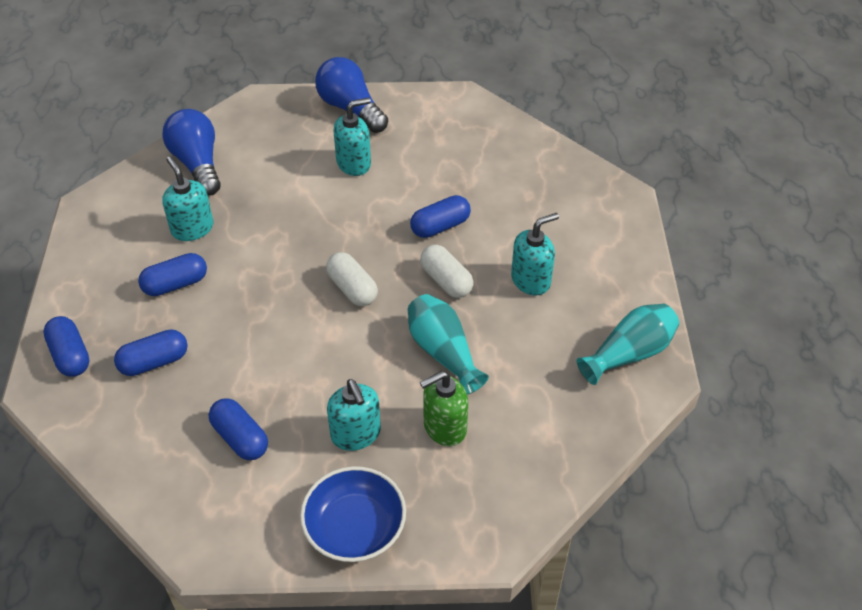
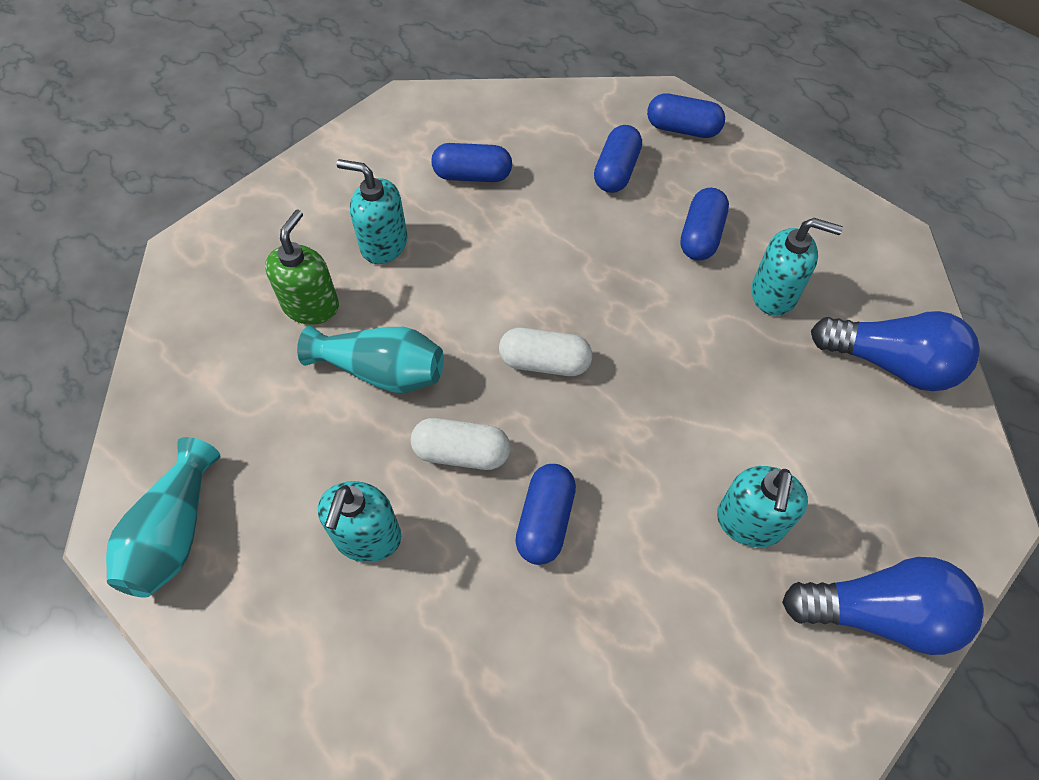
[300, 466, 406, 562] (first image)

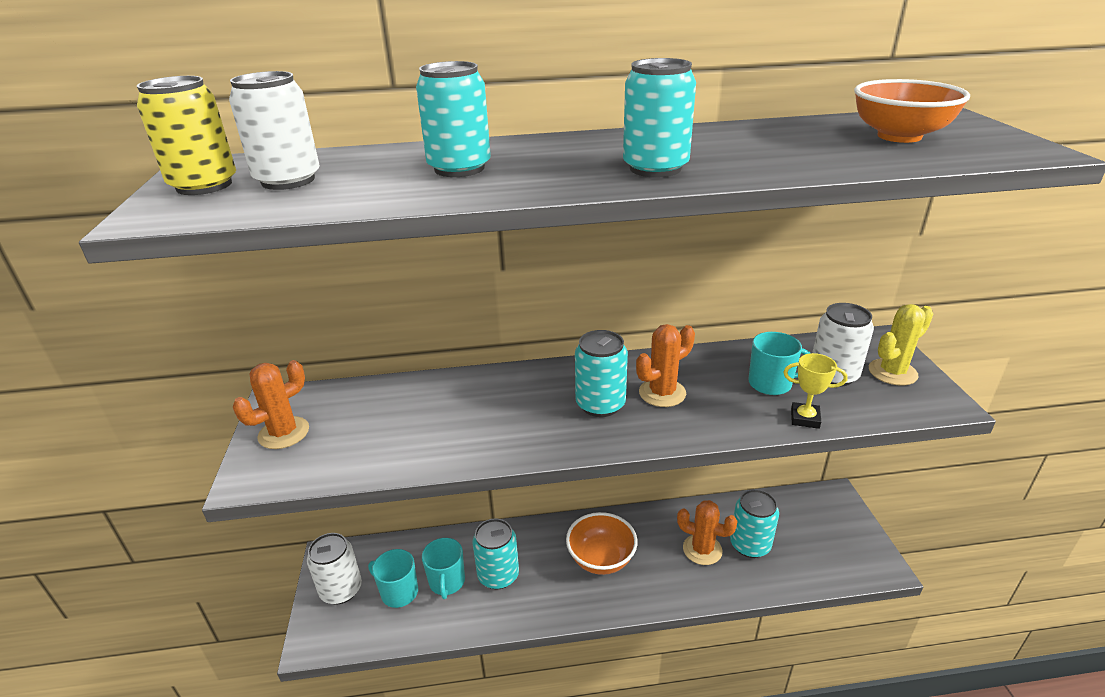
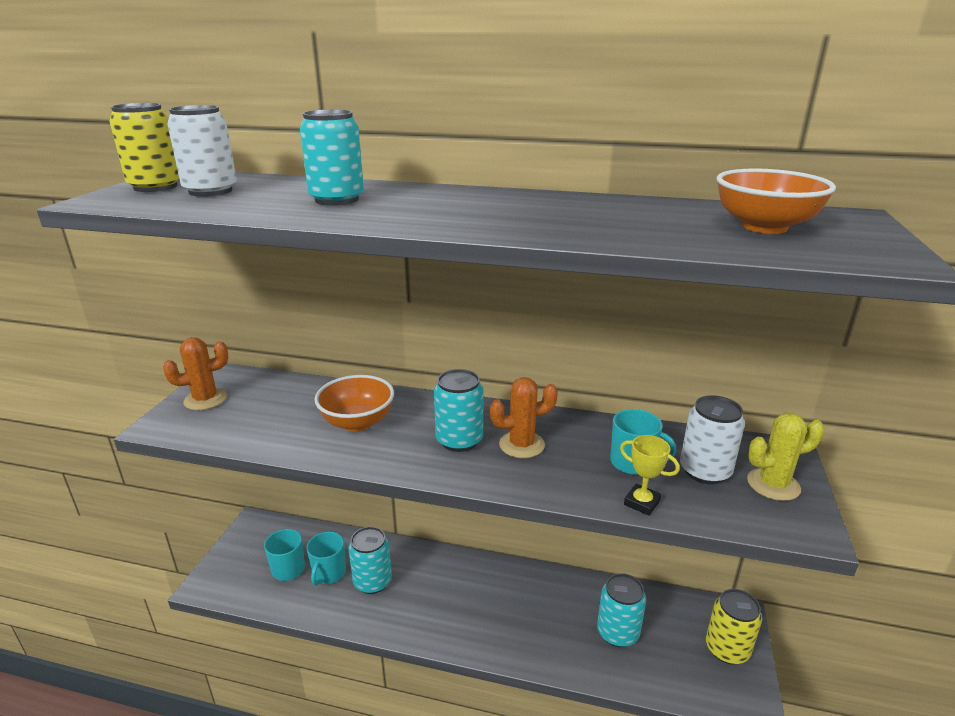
[307, 533, 362, 605] (first image)
[623, 58, 696, 178] (first image)
[677, 500, 738, 565] (first image)
[706, 589, 762, 665]
[315, 375, 394, 431]

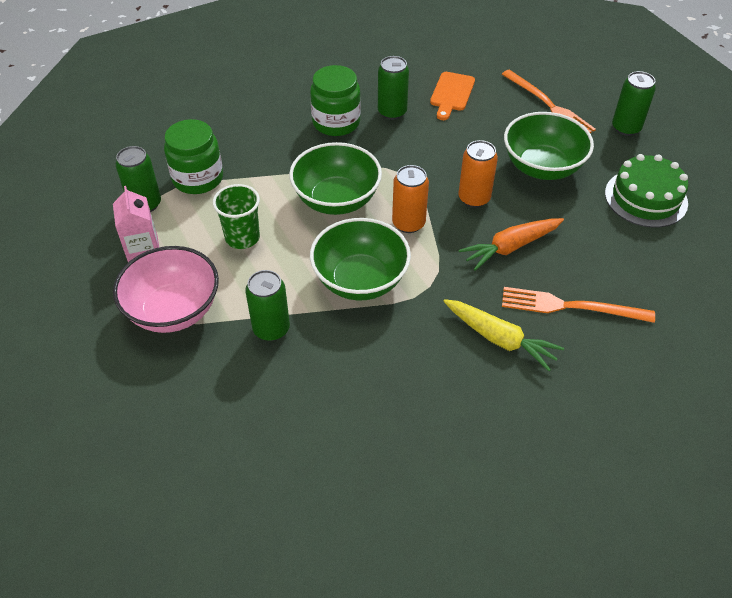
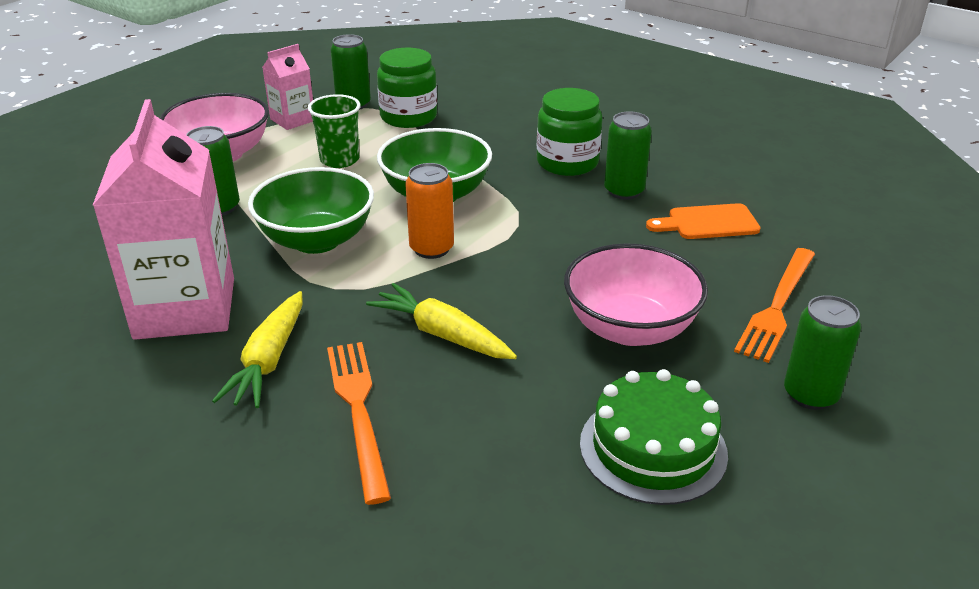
[458, 140, 498, 208] (first image)
[93, 99, 234, 340]
[366, 283, 517, 359]
[564, 243, 708, 346]

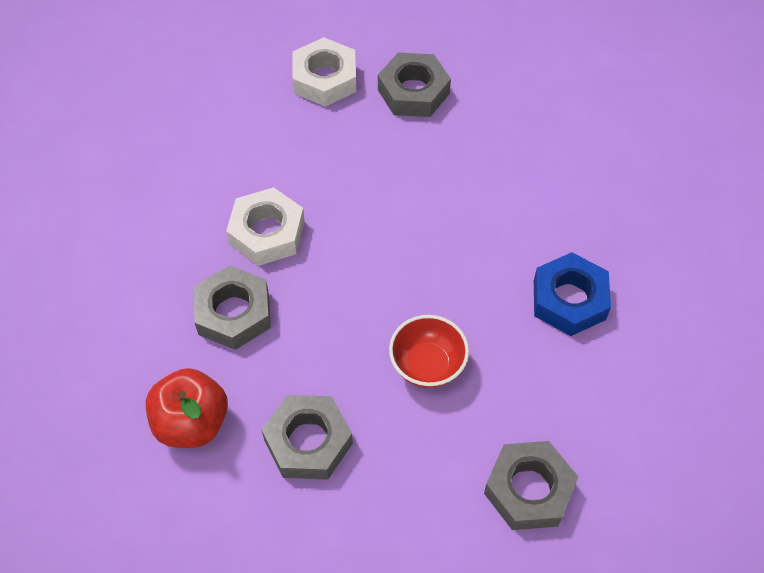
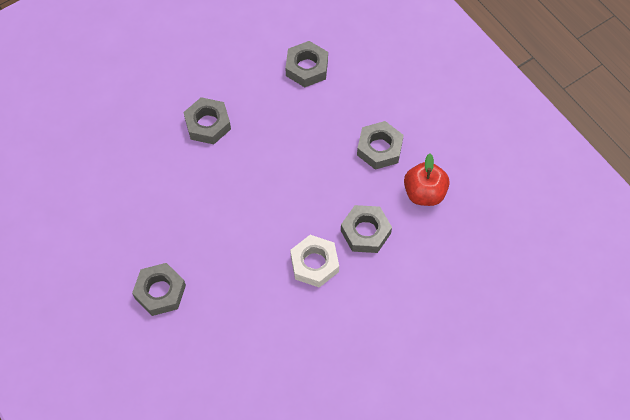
[292, 37, 356, 107] (first image)
[389, 315, 469, 388] (first image)
[183, 97, 231, 144]

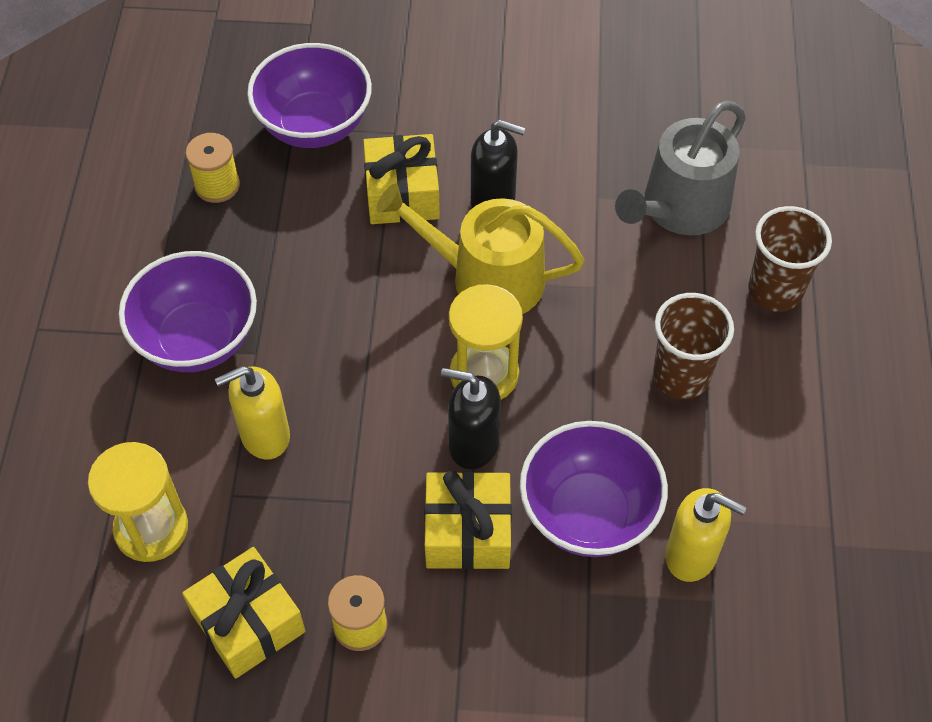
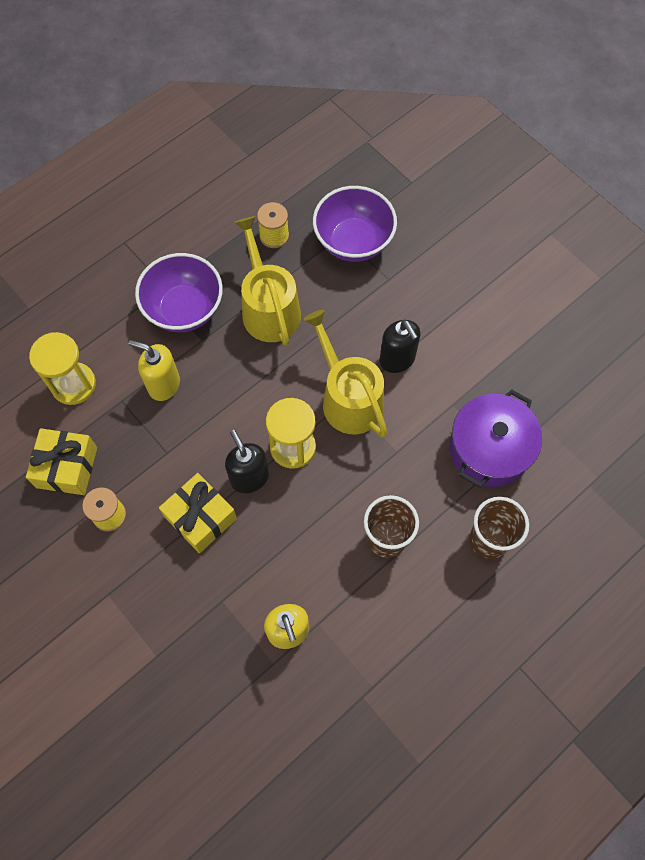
[363, 134, 440, 224] (first image)
[520, 421, 668, 557] (first image)
[234, 216, 301, 345]
[450, 389, 542, 488]

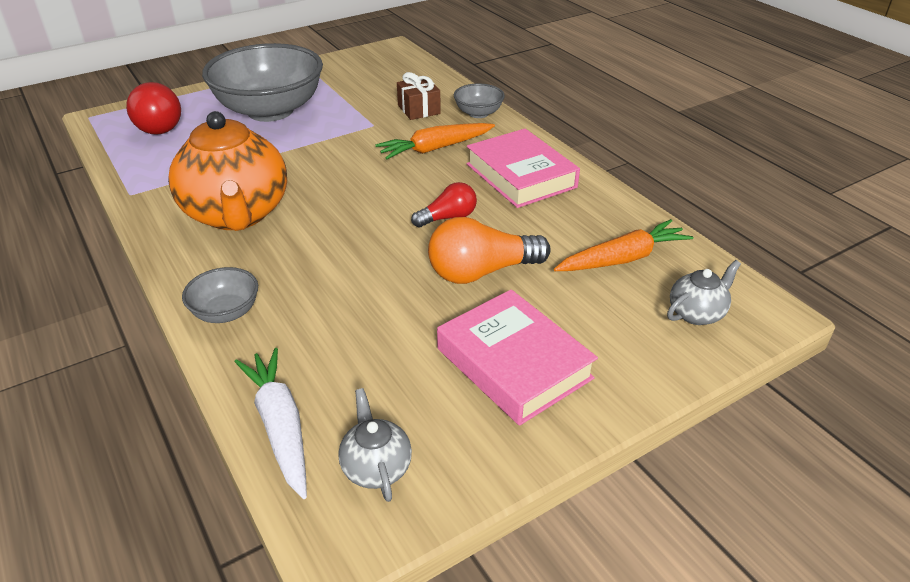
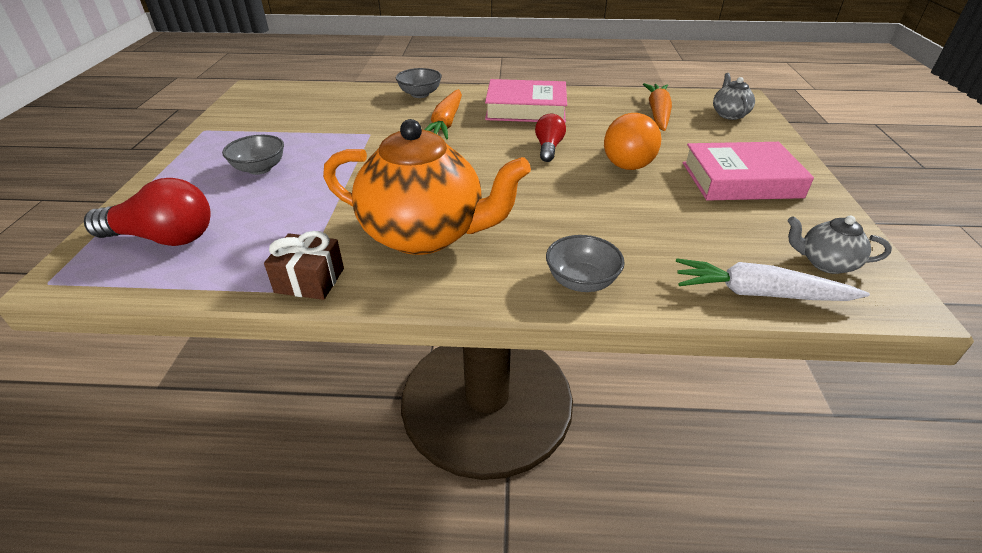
[264, 231, 344, 300]
[222, 135, 284, 175]

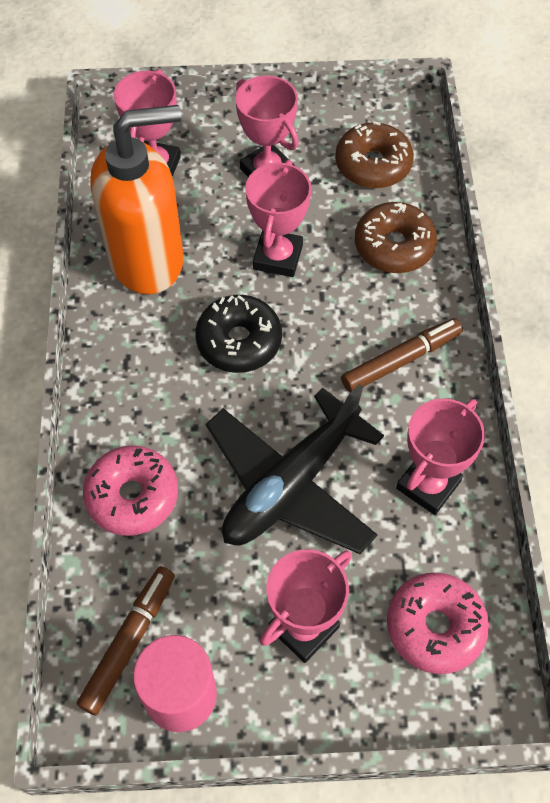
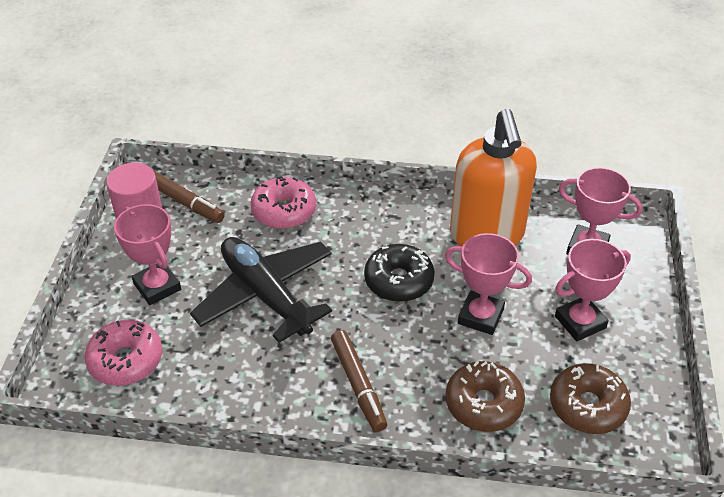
[396, 398, 485, 515] (first image)

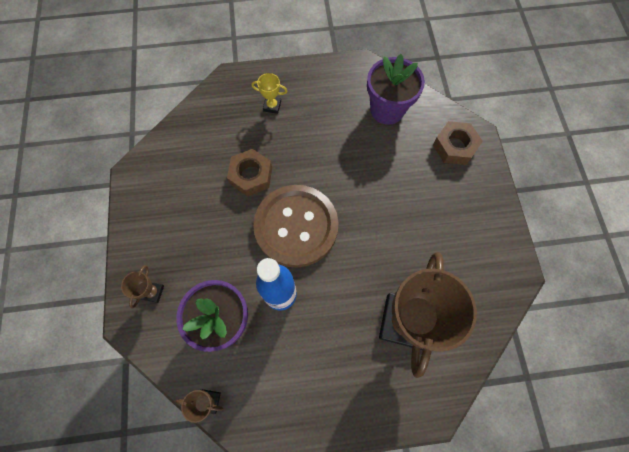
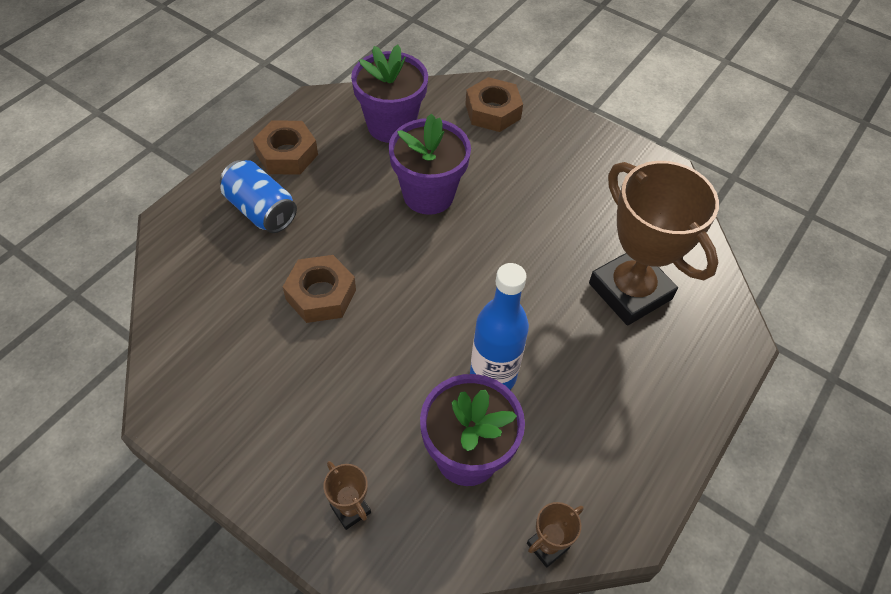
[253, 185, 339, 268] (first image)
[252, 120, 318, 175]
[389, 114, 471, 215]
[220, 160, 297, 233]

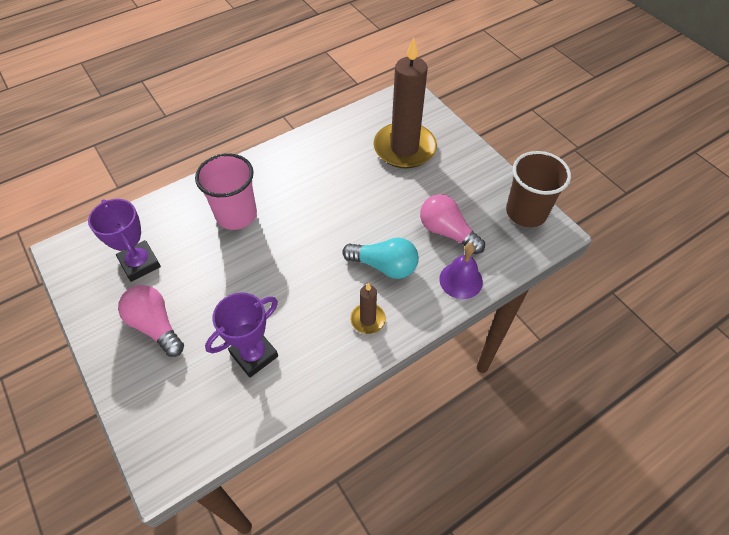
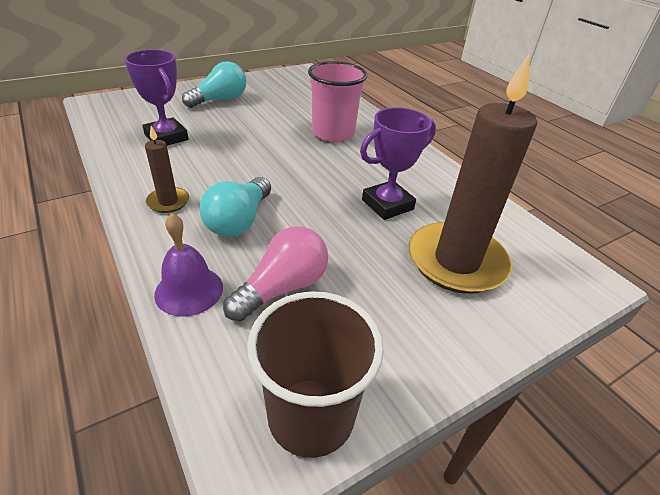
[360, 107, 436, 220]
[182, 61, 246, 108]

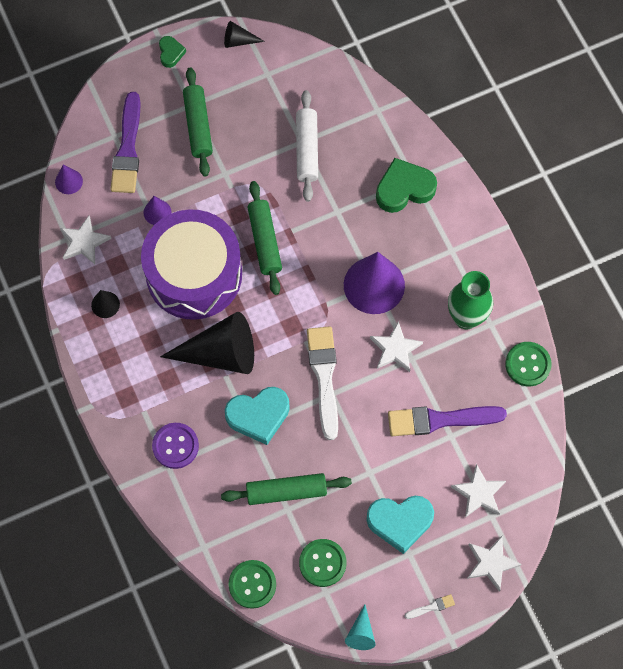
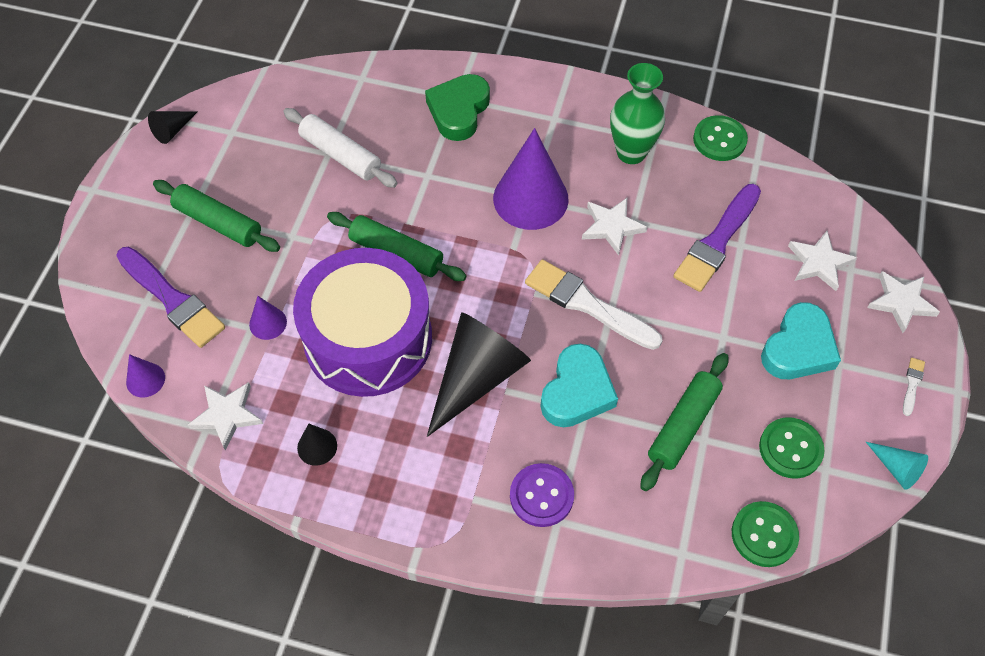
[159, 36, 186, 68] (first image)

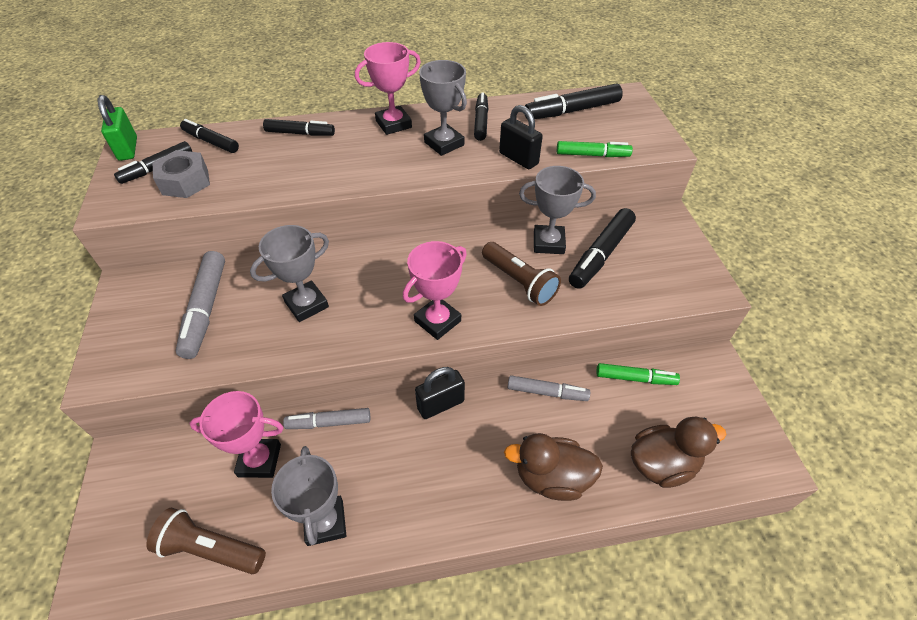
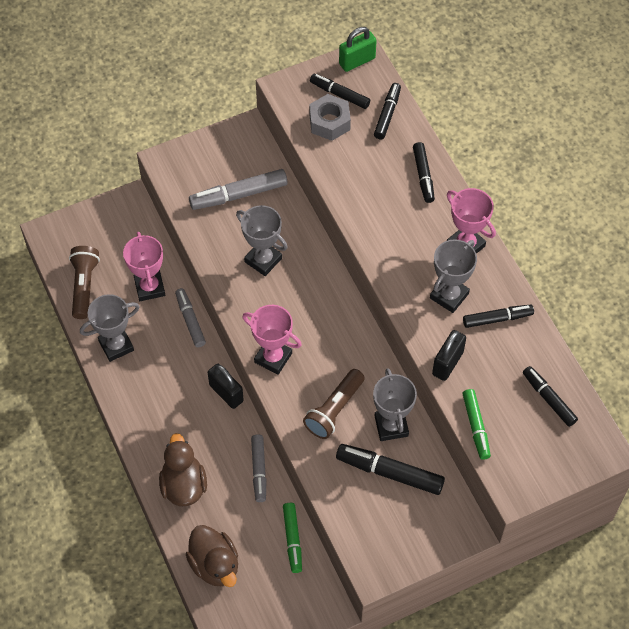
[523, 366, 578, 427]

